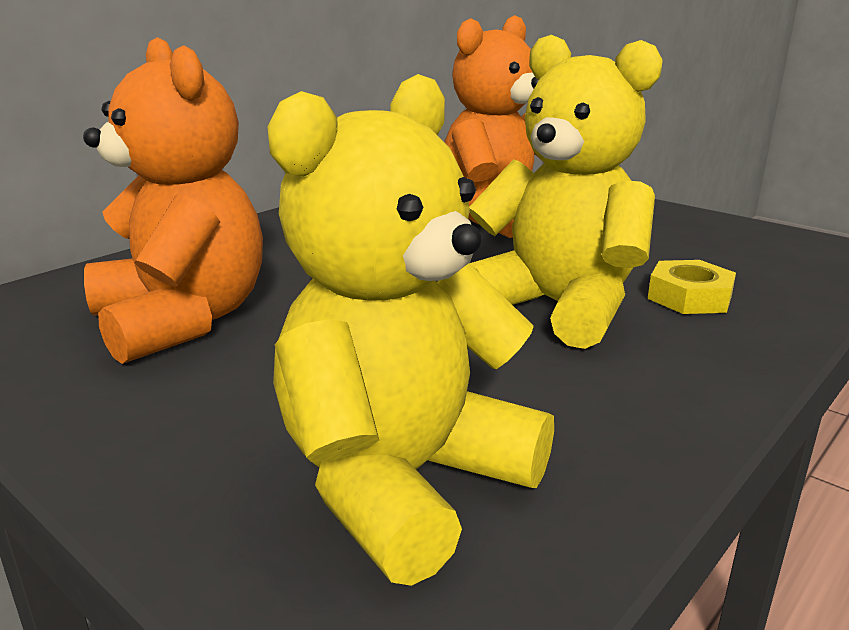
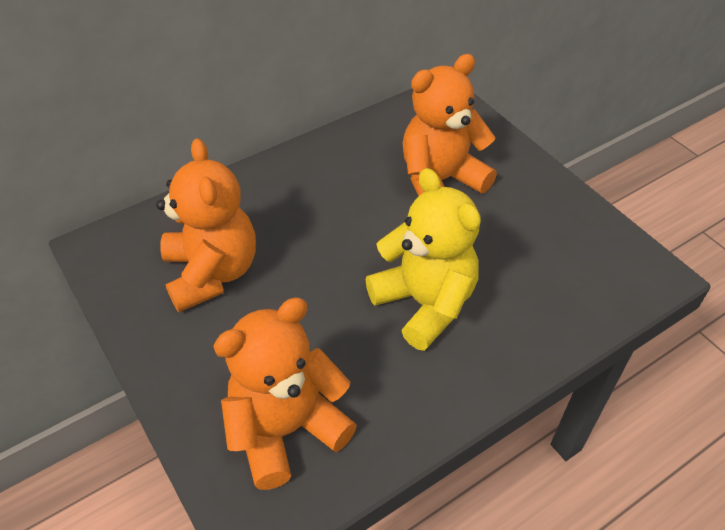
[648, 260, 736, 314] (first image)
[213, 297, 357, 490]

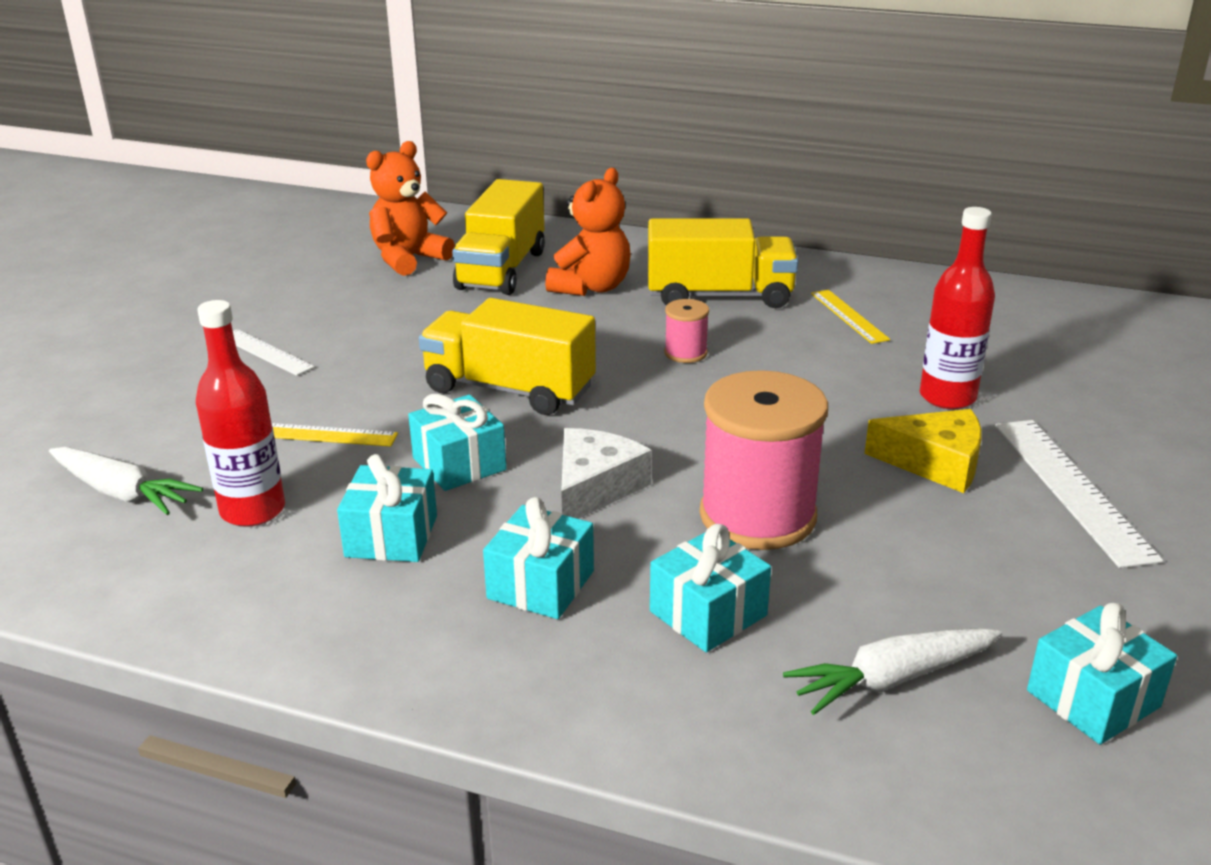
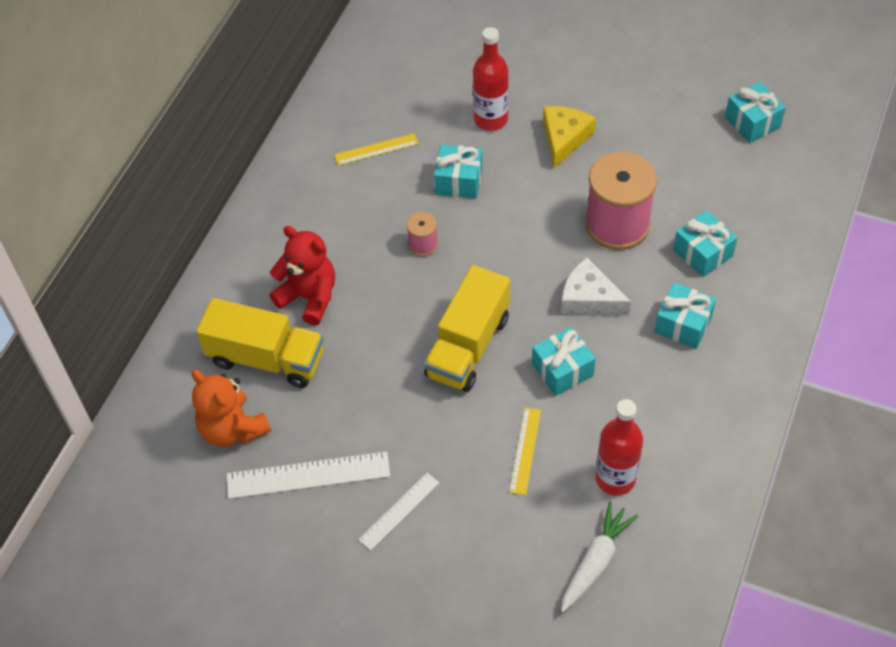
[648, 218, 798, 308] (first image)
[783, 628, 1002, 715] (first image)
[434, 144, 482, 199]
[227, 451, 390, 499]
[269, 226, 335, 325]

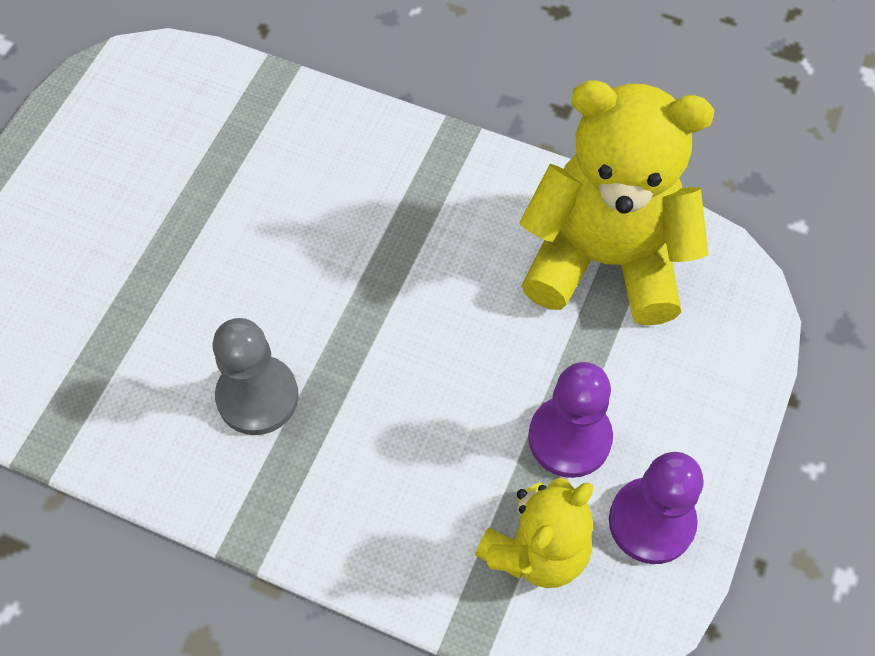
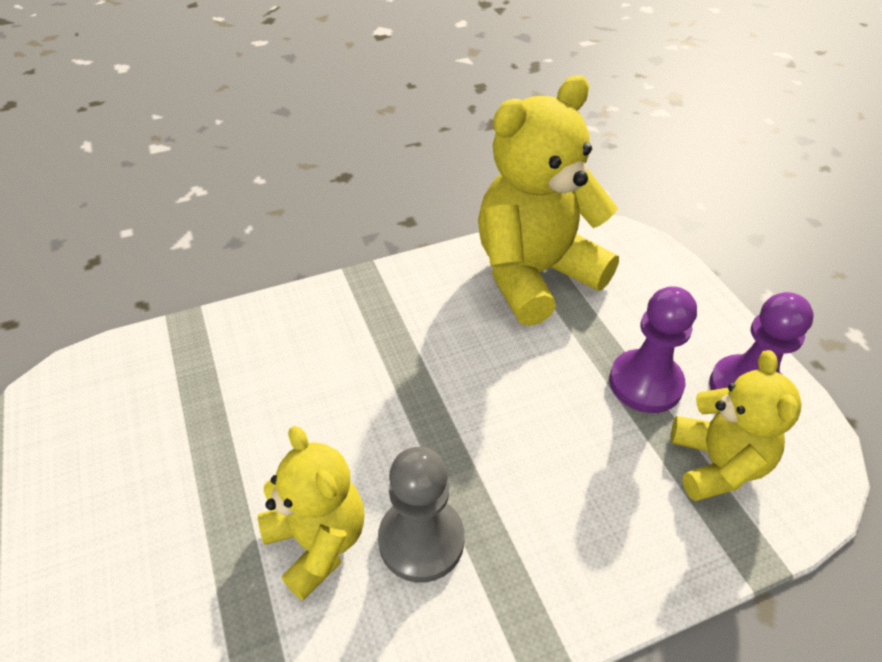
[258, 426, 365, 601]

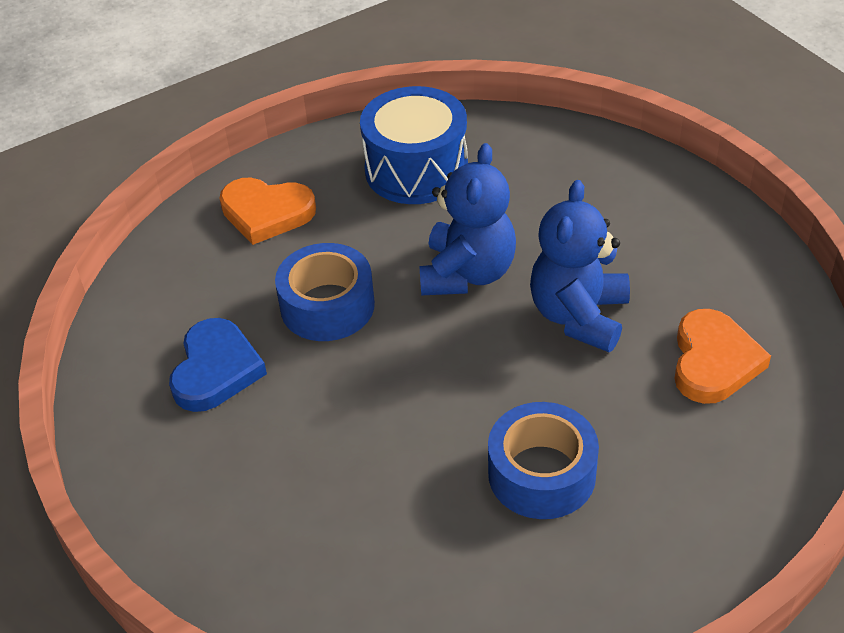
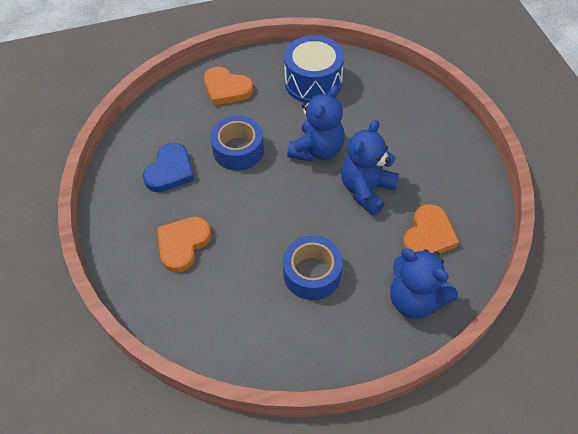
[157, 217, 211, 272]
[390, 248, 458, 319]

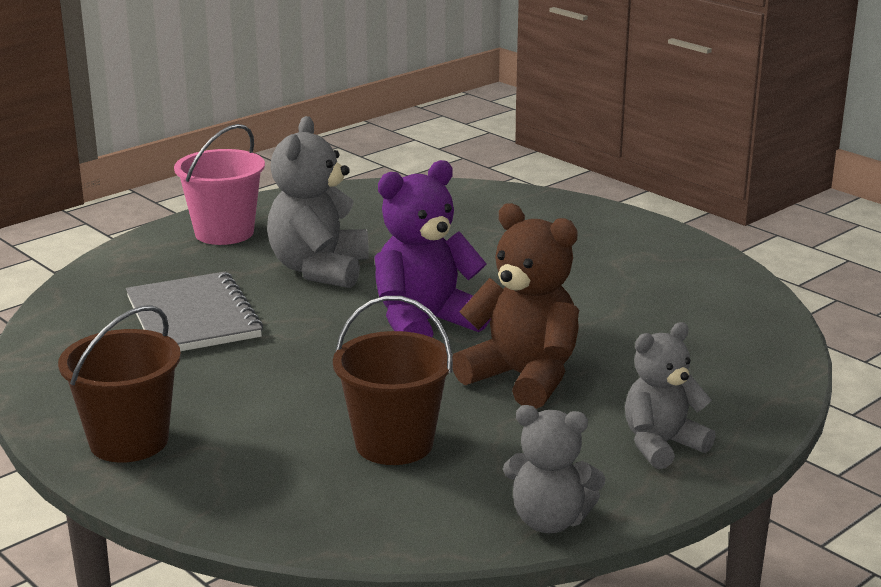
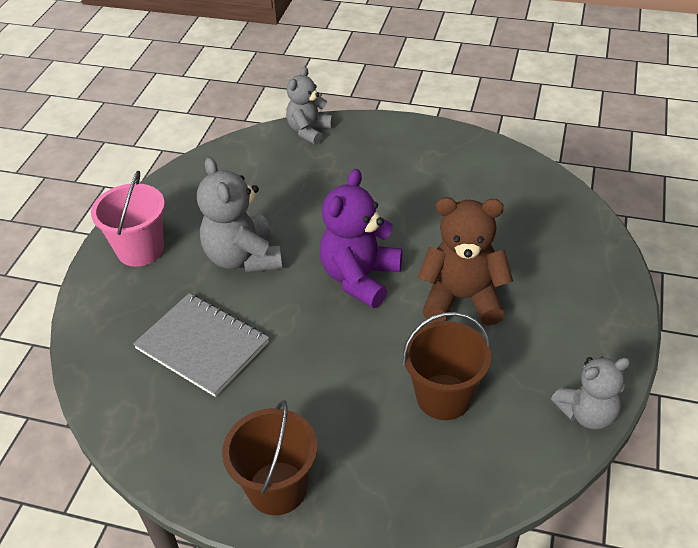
[286, 67, 333, 145]

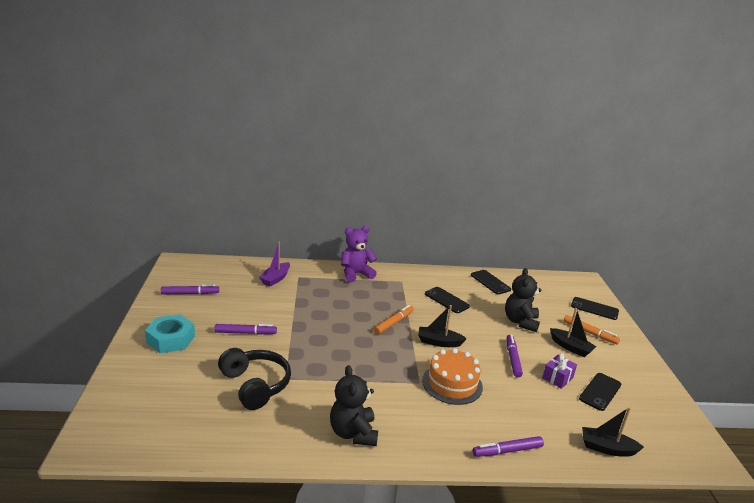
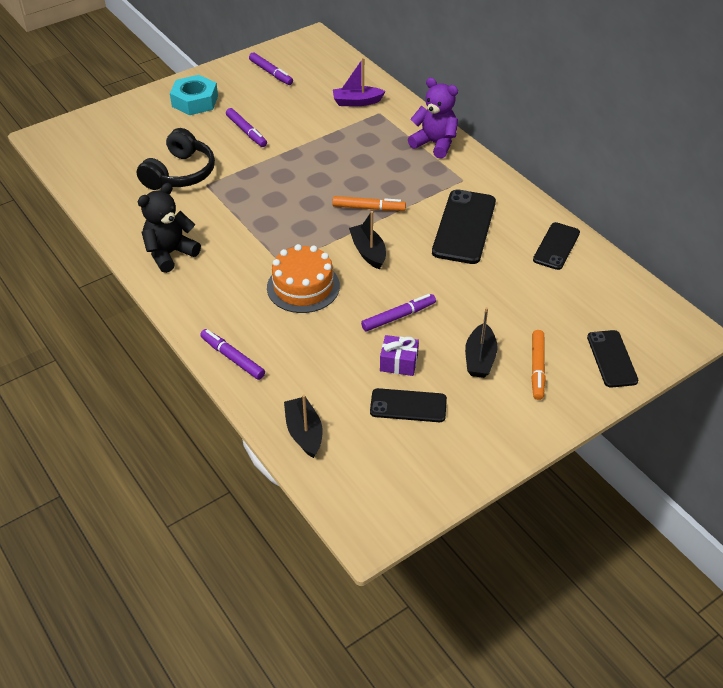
[505, 268, 542, 332] (first image)
[432, 189, 496, 264]

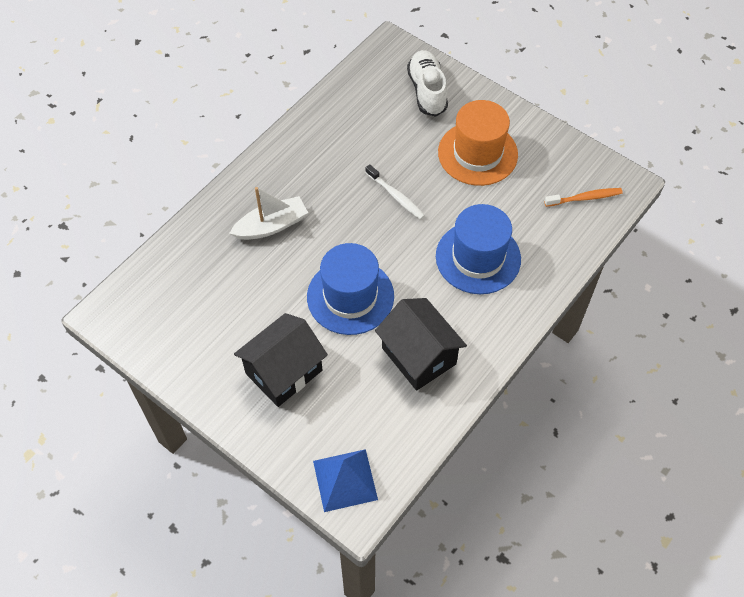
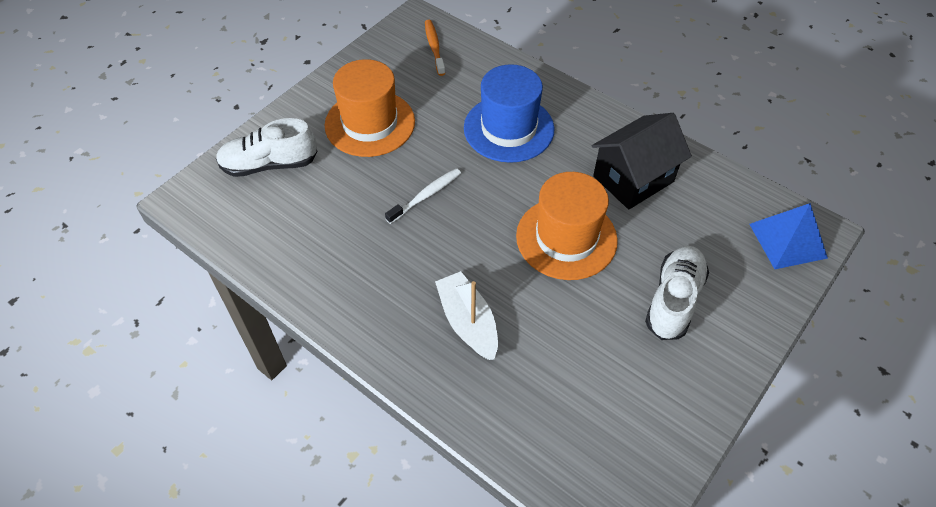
[645, 246, 709, 340]
[516, 172, 618, 280]

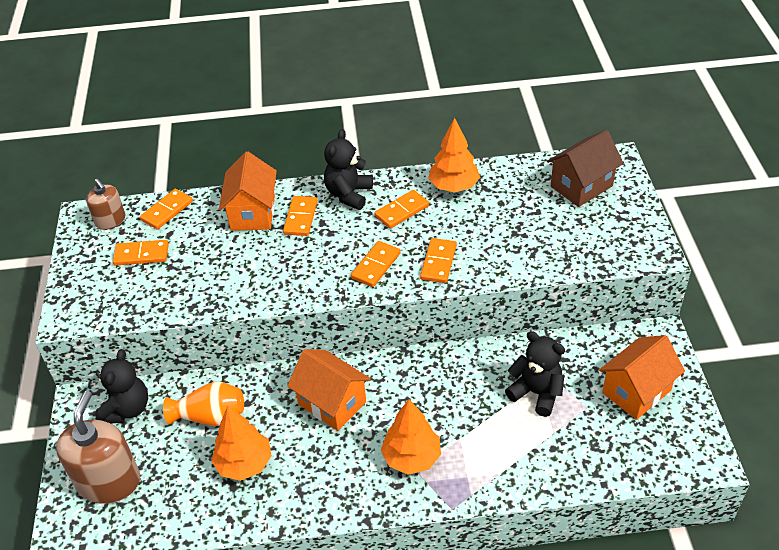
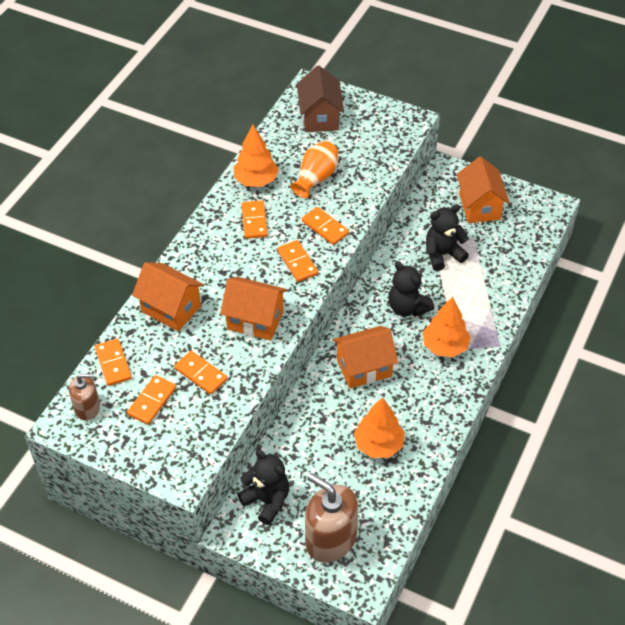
[220, 277, 287, 341]
[290, 141, 338, 198]
[174, 351, 228, 395]
[389, 261, 434, 316]

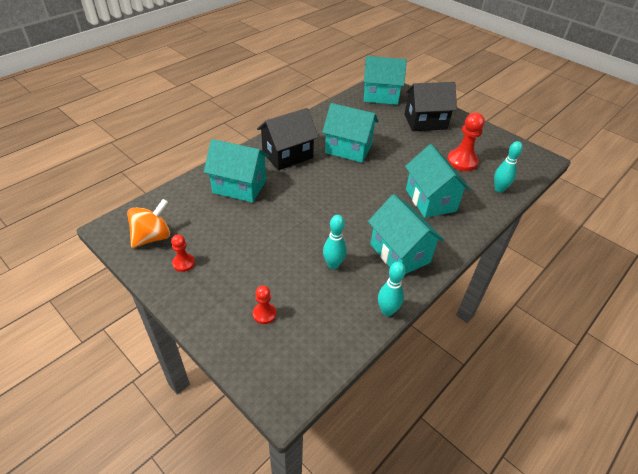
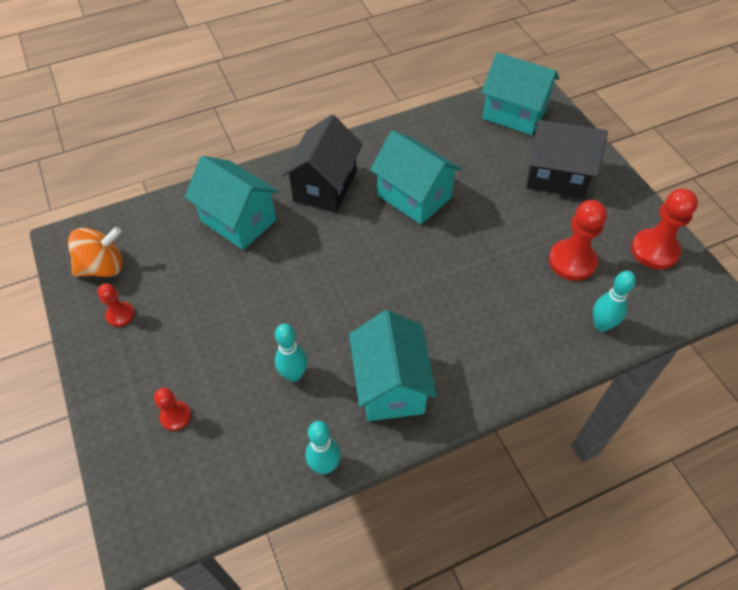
[405, 144, 471, 218] (first image)
[631, 188, 698, 269]
[281, 114, 363, 213]

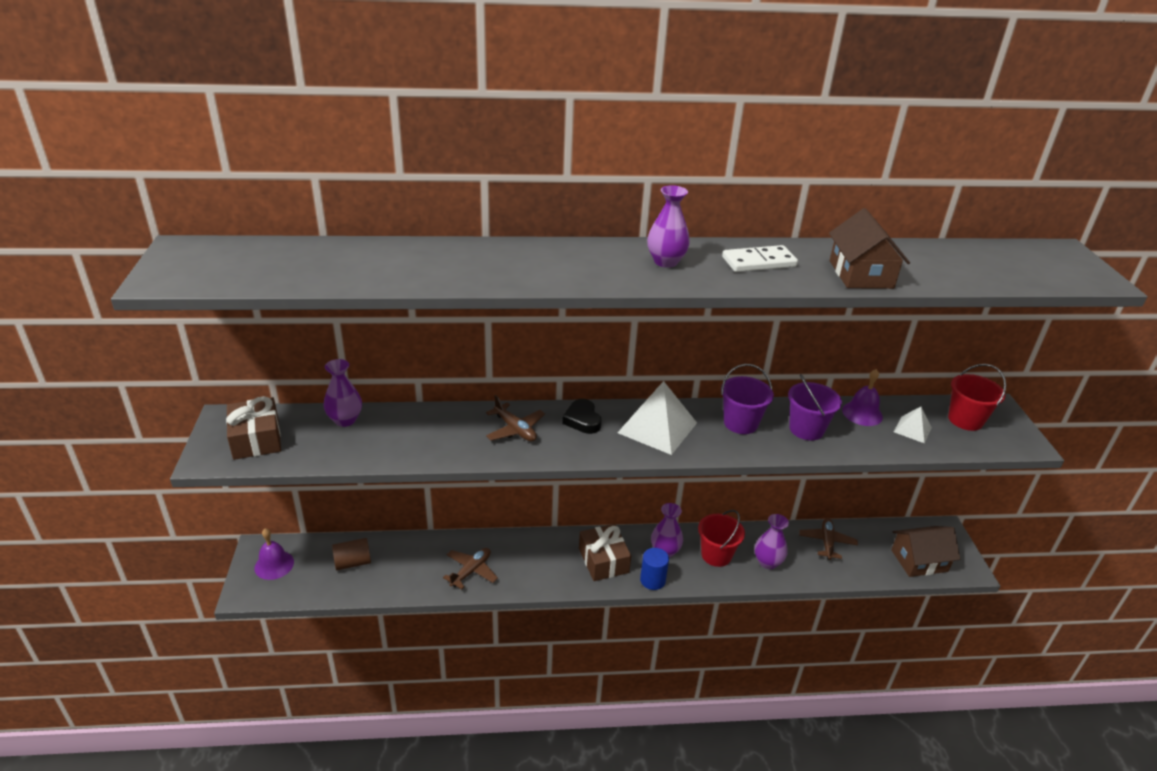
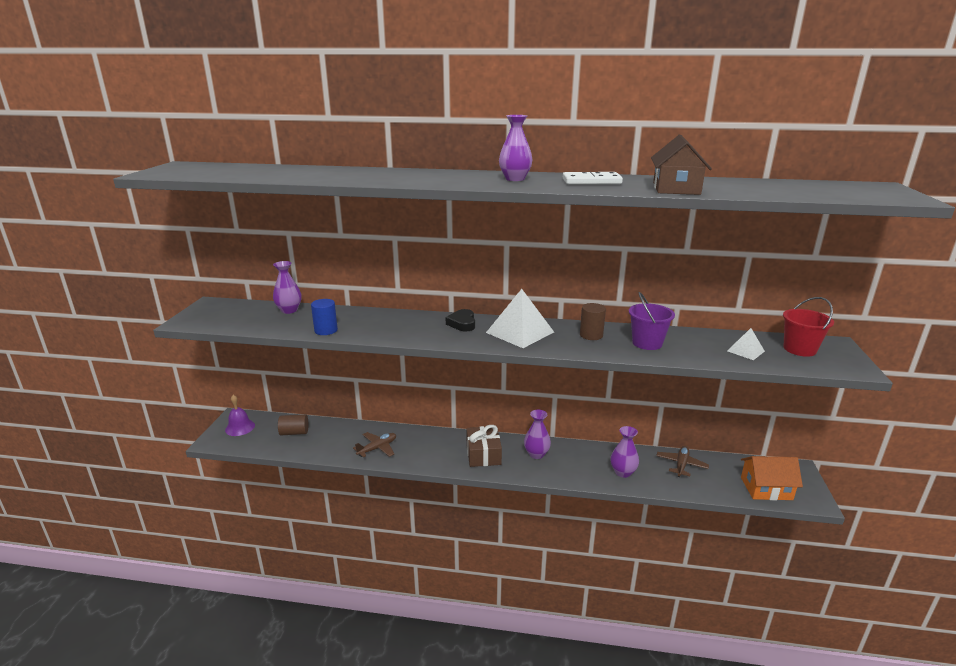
[226, 396, 281, 460] (first image)
[486, 395, 545, 441] (first image)
[698, 510, 745, 567] (first image)
[842, 369, 883, 426] (first image)
[311, 299, 338, 335]
[580, 303, 606, 340]
[741, 456, 803, 500]

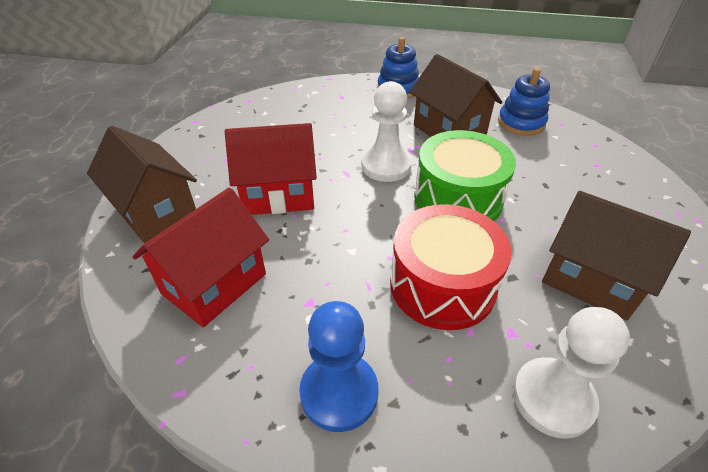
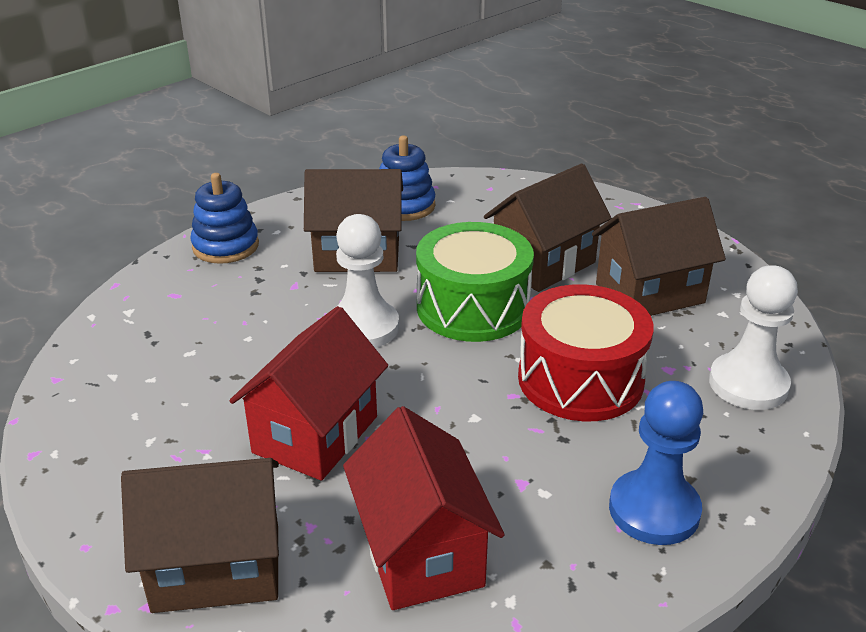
[484, 164, 612, 292]

